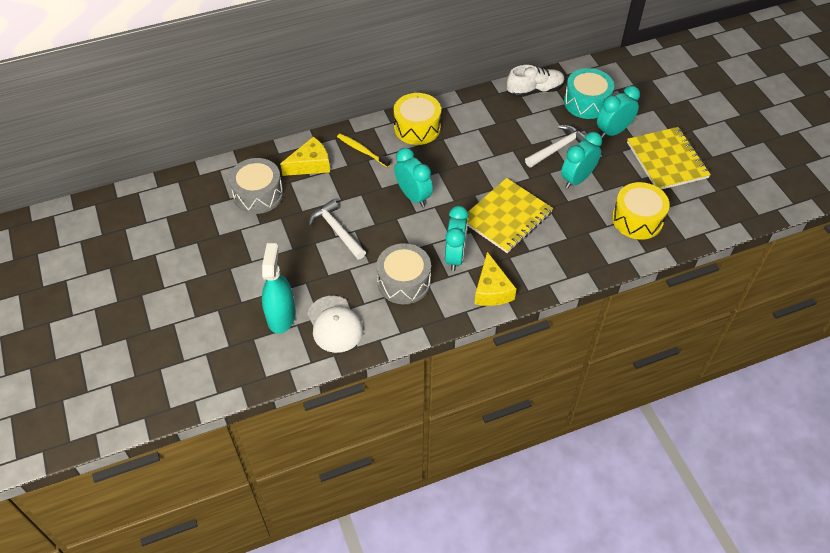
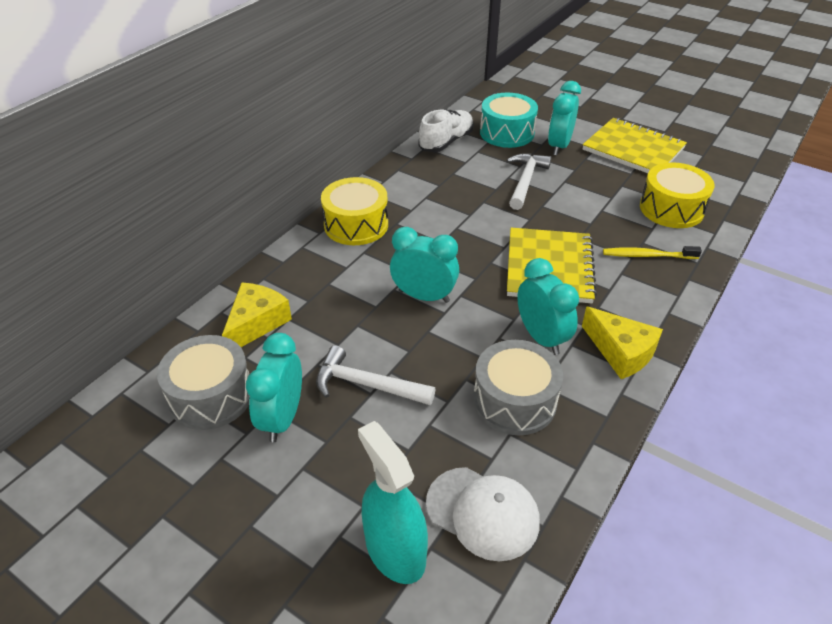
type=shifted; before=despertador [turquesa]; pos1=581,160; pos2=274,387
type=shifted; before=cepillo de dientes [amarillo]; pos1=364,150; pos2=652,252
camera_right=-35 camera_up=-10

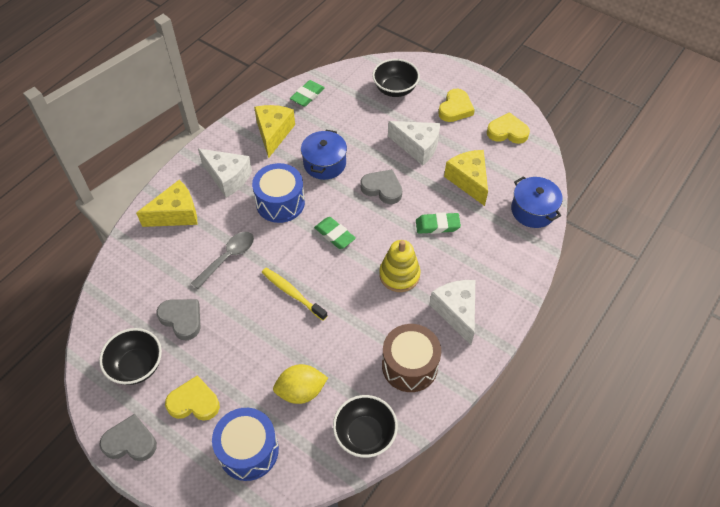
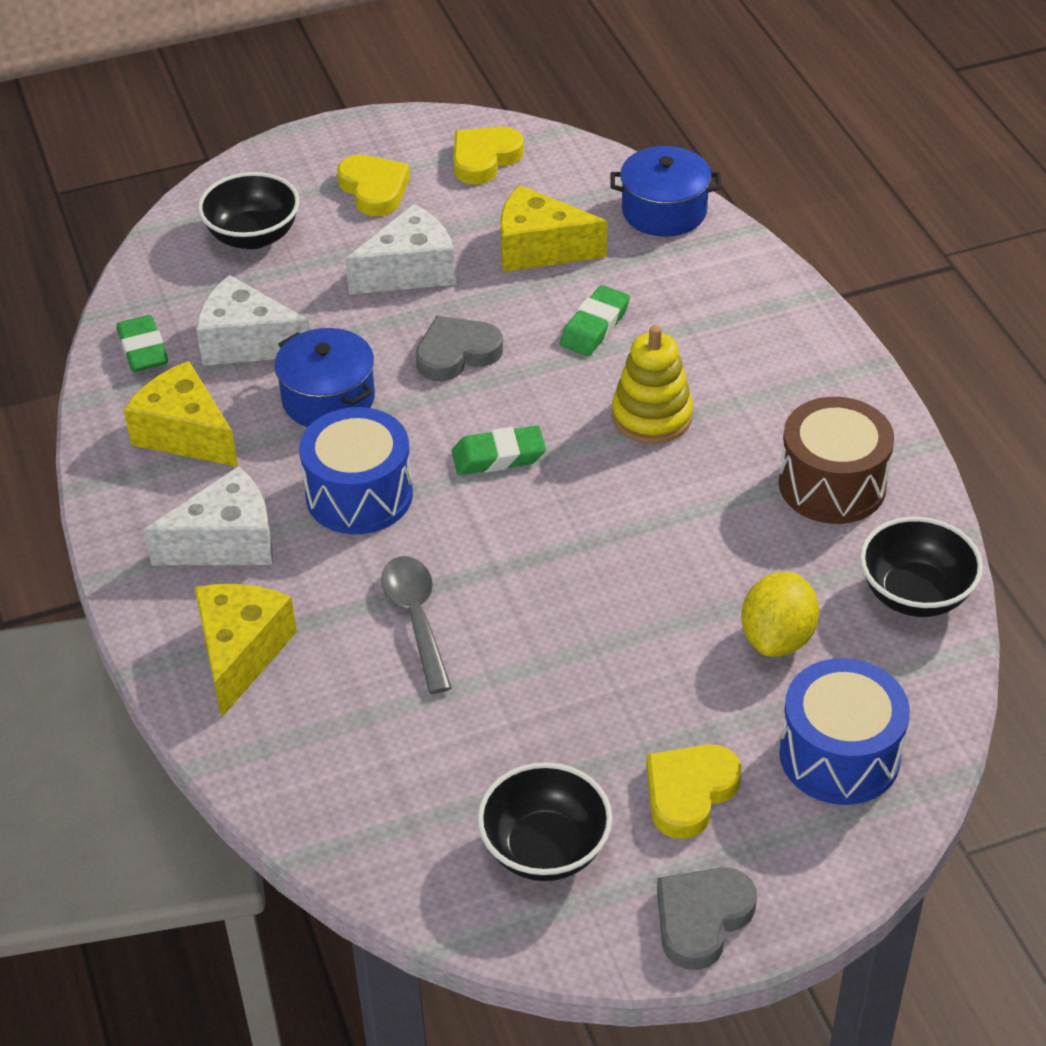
type=gone; before=cepillo de dientes [amarillo]; pos1=295,294
type=shifted; before=queso [blanco]; pos1=452,312; pos2=253,320
type=gone; before=corazón [gris]; pos1=178,319
camera_right=-55 camera_up=-10

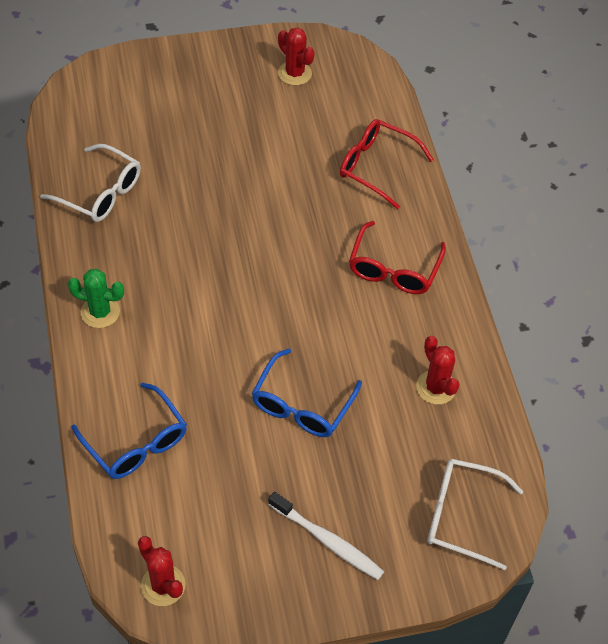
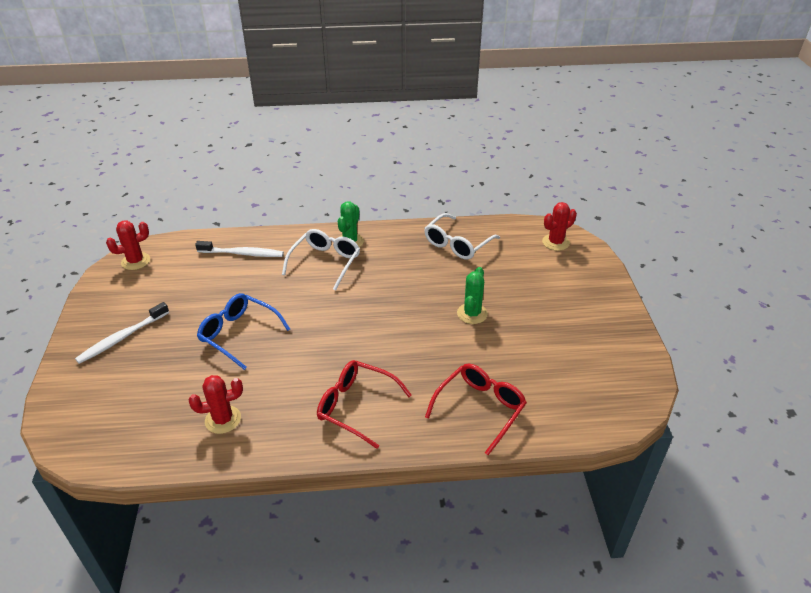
type=shifted; before=cactus [rojo]; pos1=296,56; pos2=559,226
type=swapped; before=gafas [azul]; after=cepillo de dientes [blanco]; pos1=129,430; pos2=239,249
type=shifted; before=gafas [blanco]; pos1=475,514; pos2=321,259
type=new; after=cactus [verde]; pos2=472,295
camera_right=100 camera_up=-15

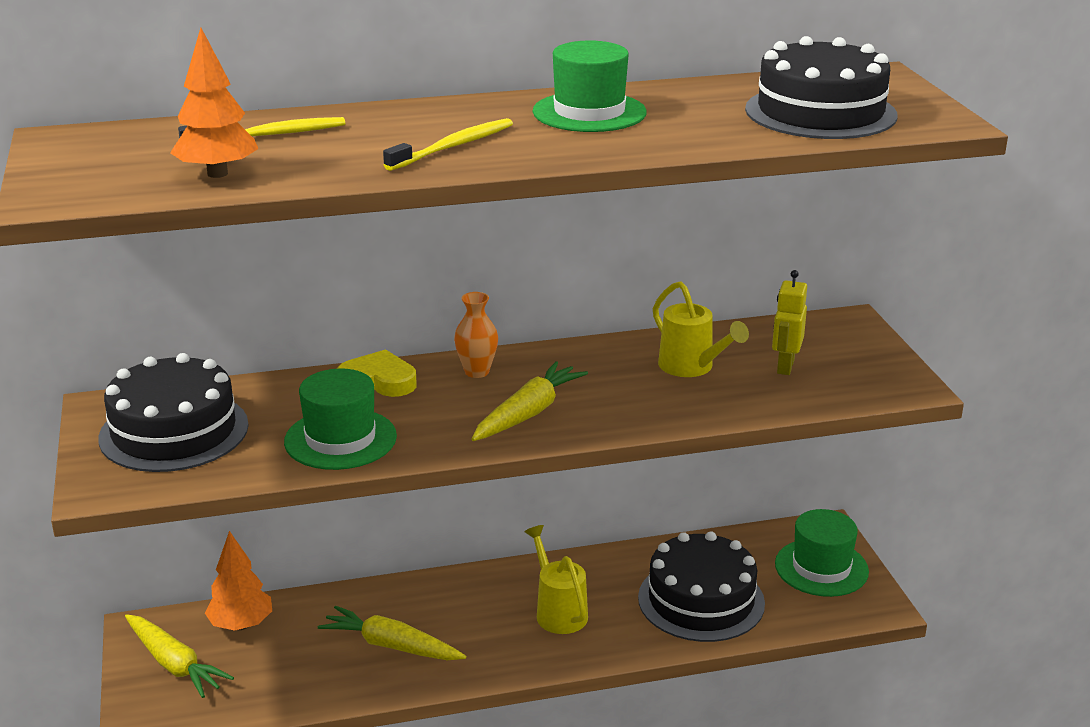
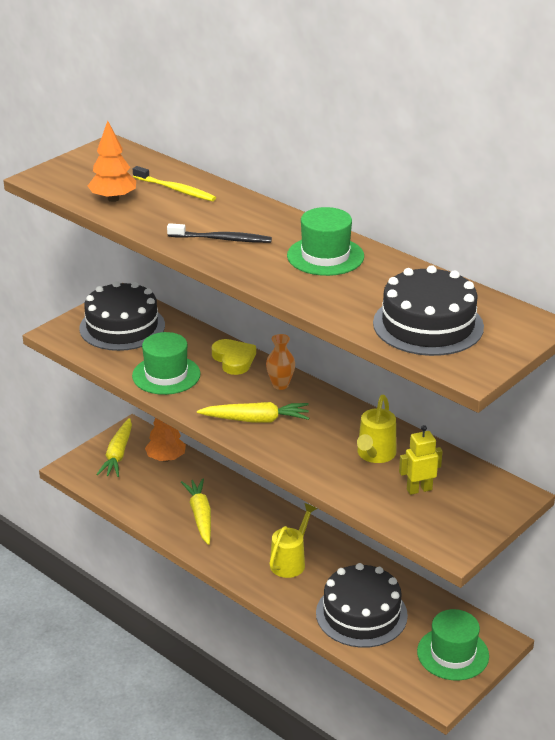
type=repainted; before=cepillo de dientes [amarillo]; after=cepillo de dientes [negro]; pos1=448,144; pos2=219,233
camera_right=55 camera_up=5

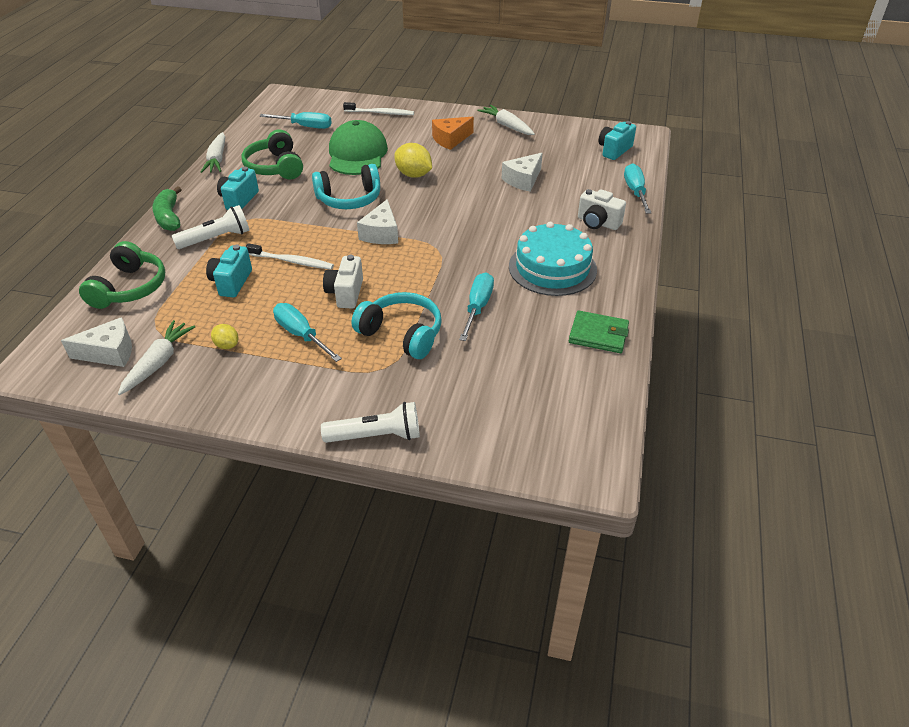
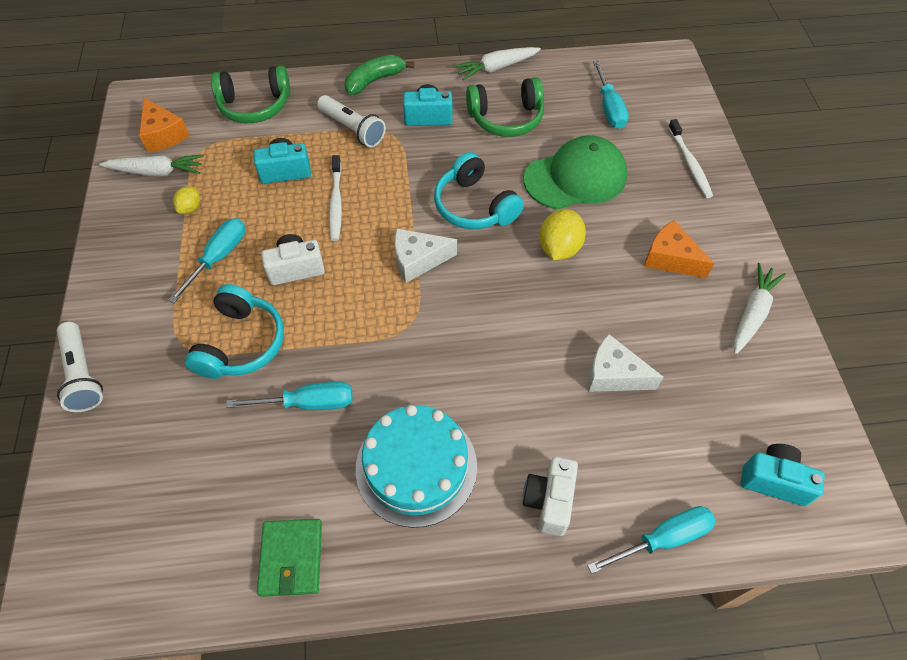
type=rotated; before=auriculares [verde]; pos1=272,155; pos2=505,107; turn=-150
type=repainted; before=queso [blanco]; after=queso [naranja]; pos1=96,342; pos2=164,125
camera_right=70 camera_up=15

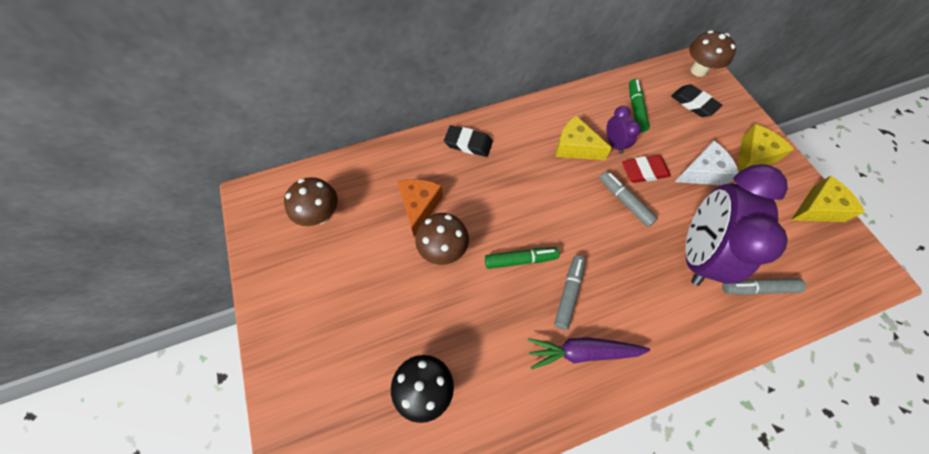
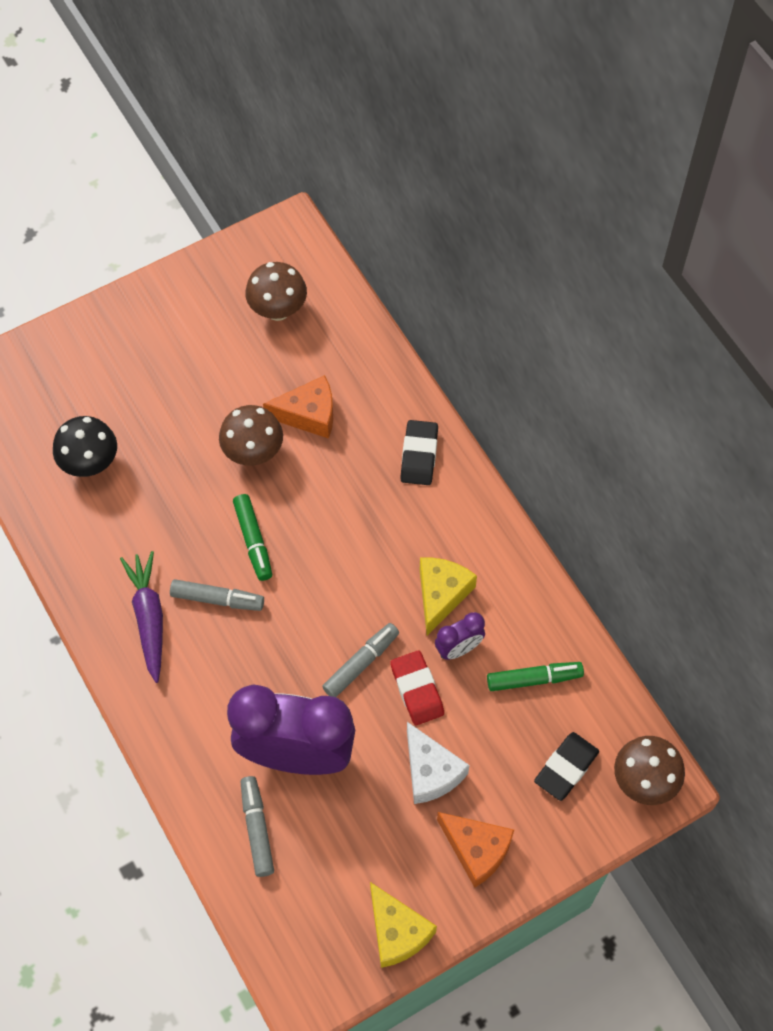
type=repainted; before=queso [amarillo]; after=queso [naranja]; pos1=765,147; pos2=475,850
camera_right=80 camera_up=0

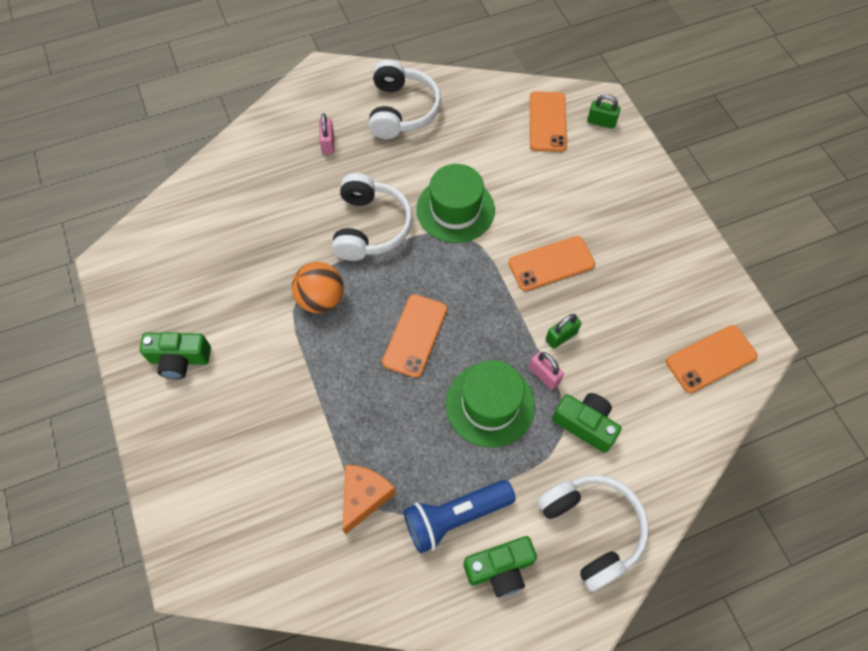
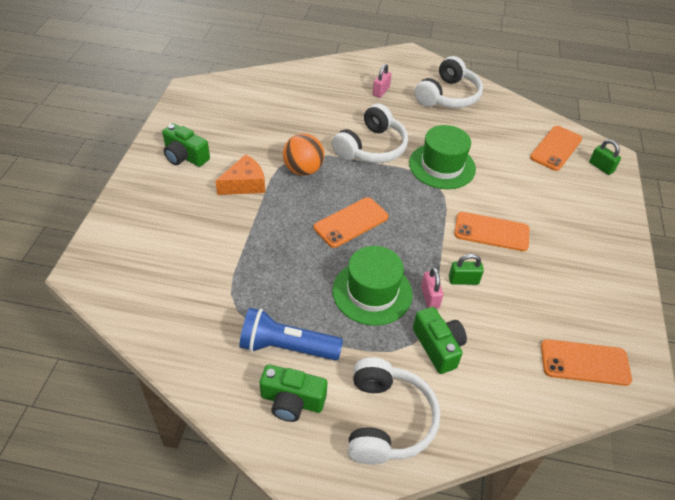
type=shifted; before=queso [naranja]; pos1=369,500; pos2=240,174
camera_right=30 camera_up=-15

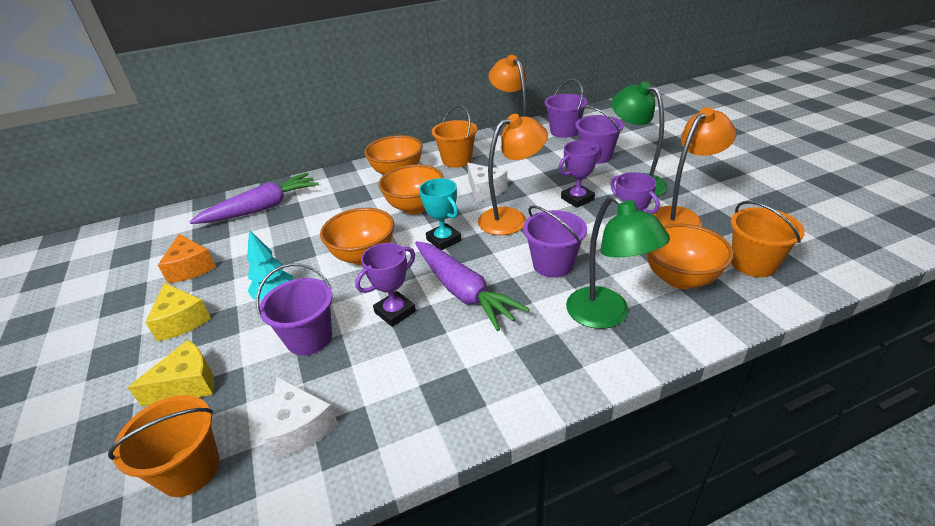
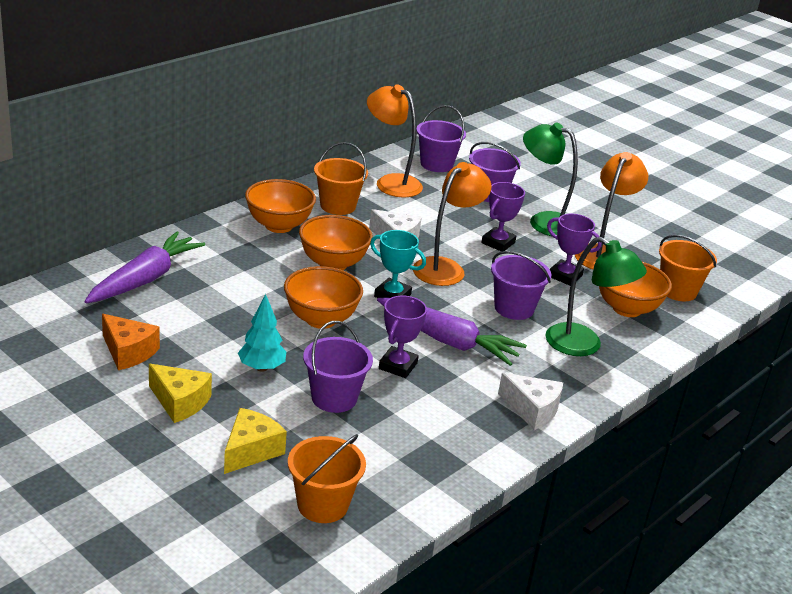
type=shifted; before=queso [blanco]; pos1=301,418; pos2=530,401
camera_right=-30 camera_up=-5

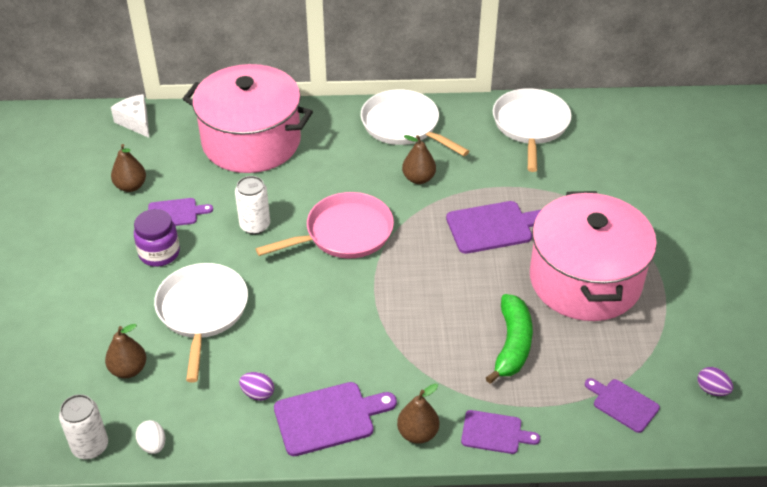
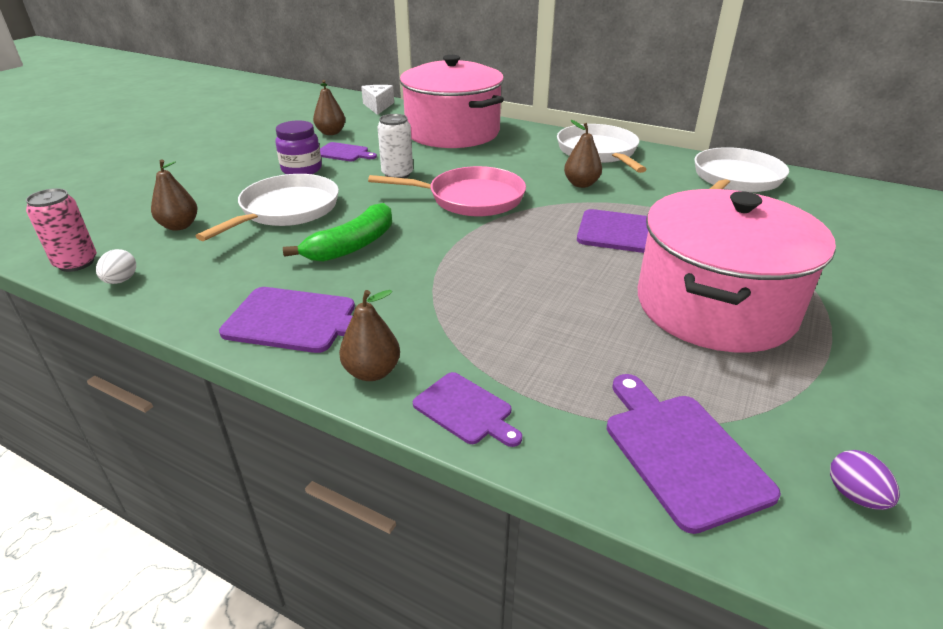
type=shifted; before=plátano [verde]; pos1=509,339; pos2=337,232
type=gone; before=huevo [morado]; pos1=256,386
type=scaled; before=tabla de cortar [morado]; pos1=622,405; pos2=694,454; scale=1.59
type=repainted; before=lata [blanco]; after=lata [rosa]; pos1=83,426; pos2=61,230
camera_right=30 camera_up=-10

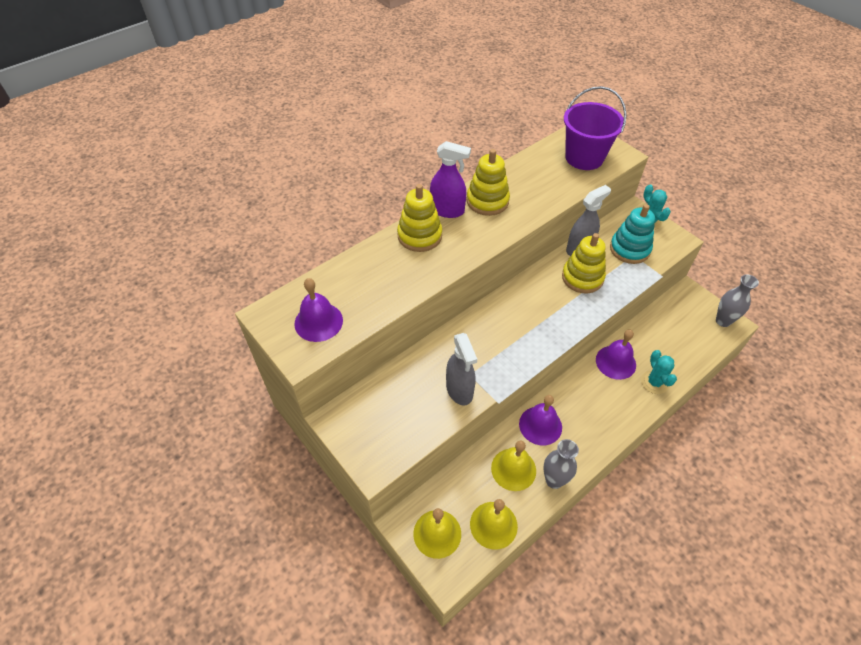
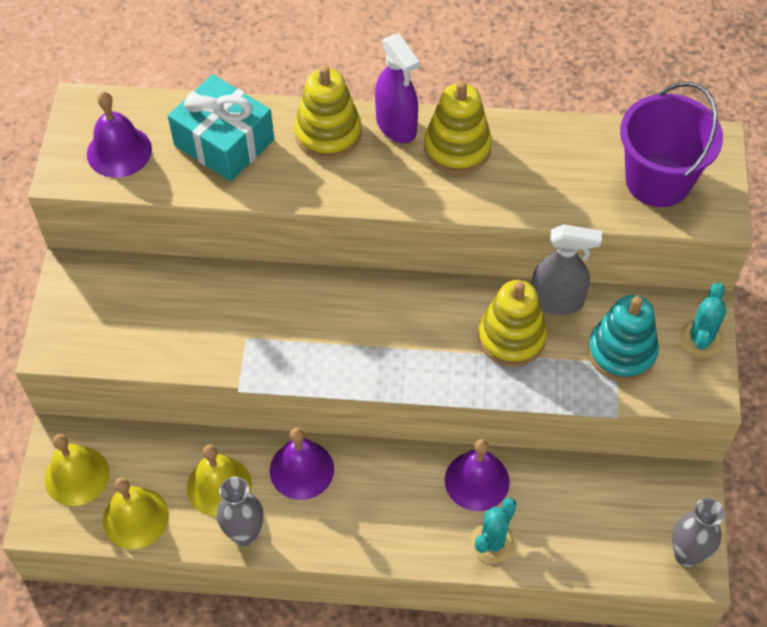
type=gone; before=pulverizador [gris]; pos1=461,369
type=new; after=regalo [turquesa]; pos2=221,127
camera_right=45 camera_up=5

